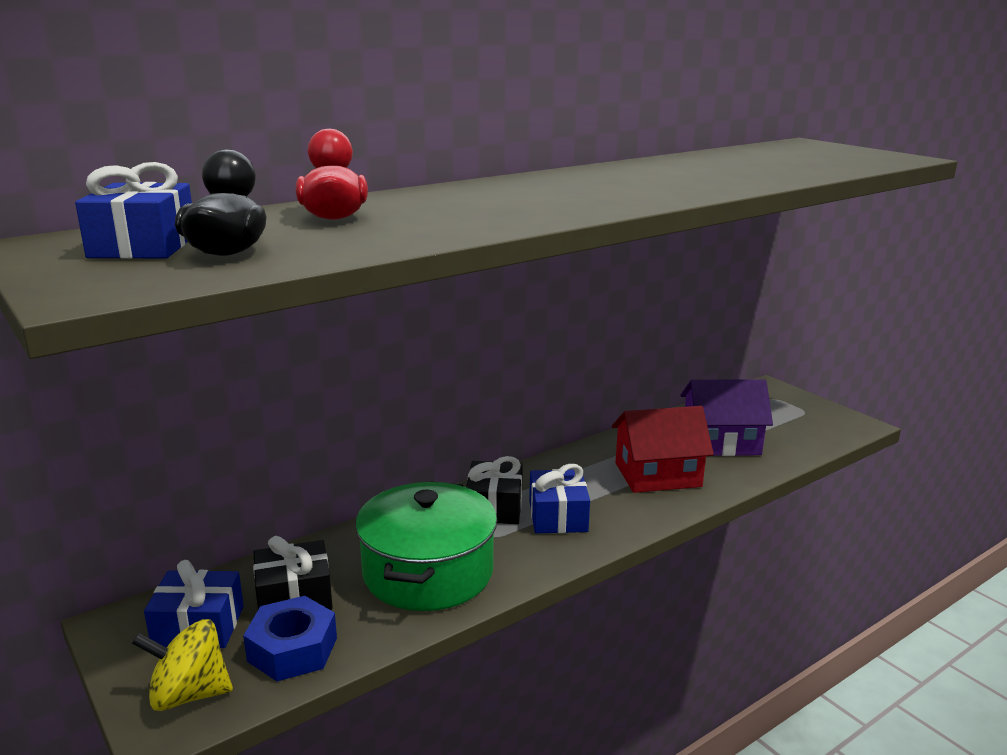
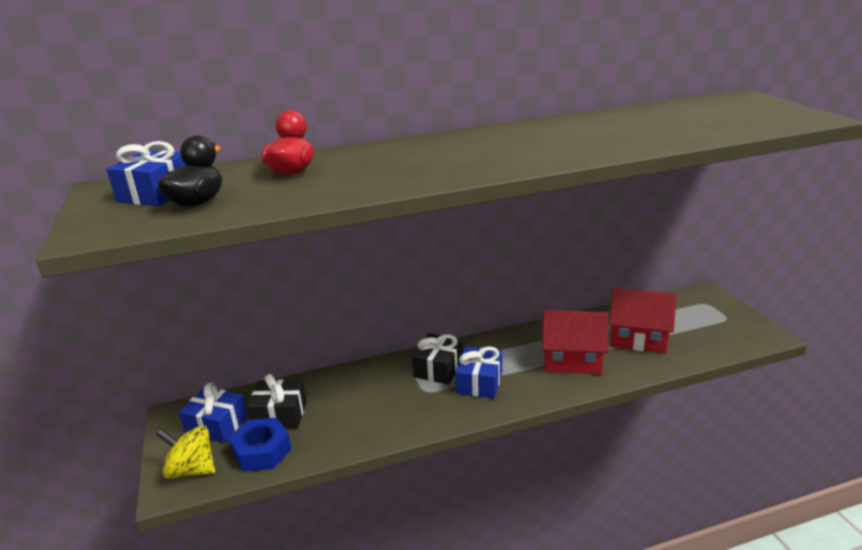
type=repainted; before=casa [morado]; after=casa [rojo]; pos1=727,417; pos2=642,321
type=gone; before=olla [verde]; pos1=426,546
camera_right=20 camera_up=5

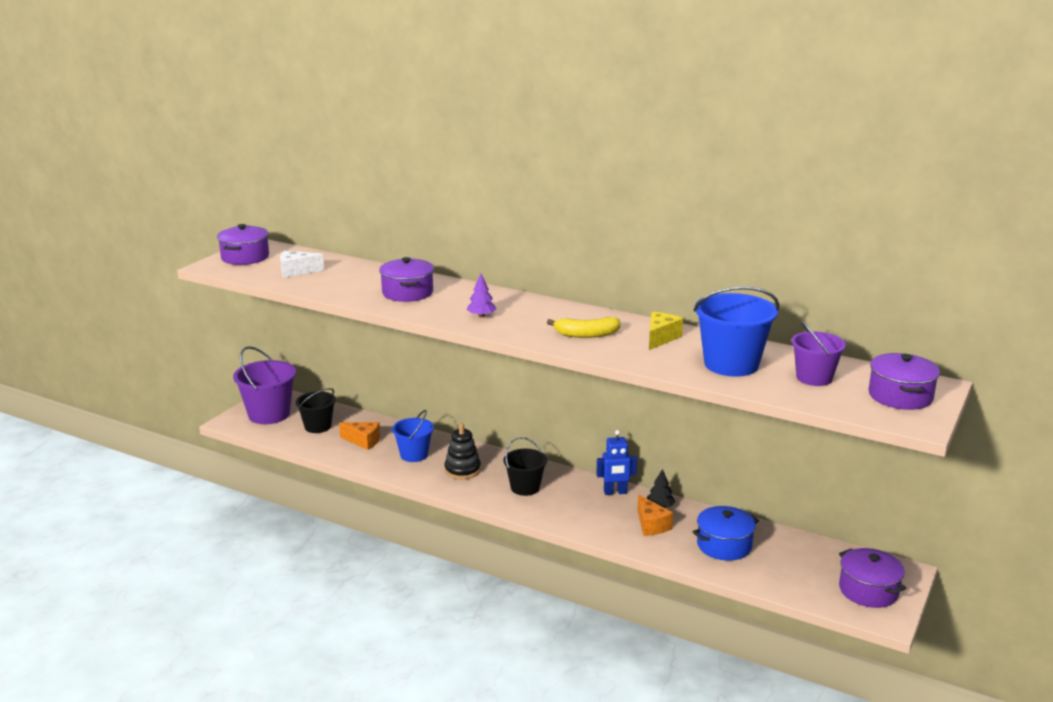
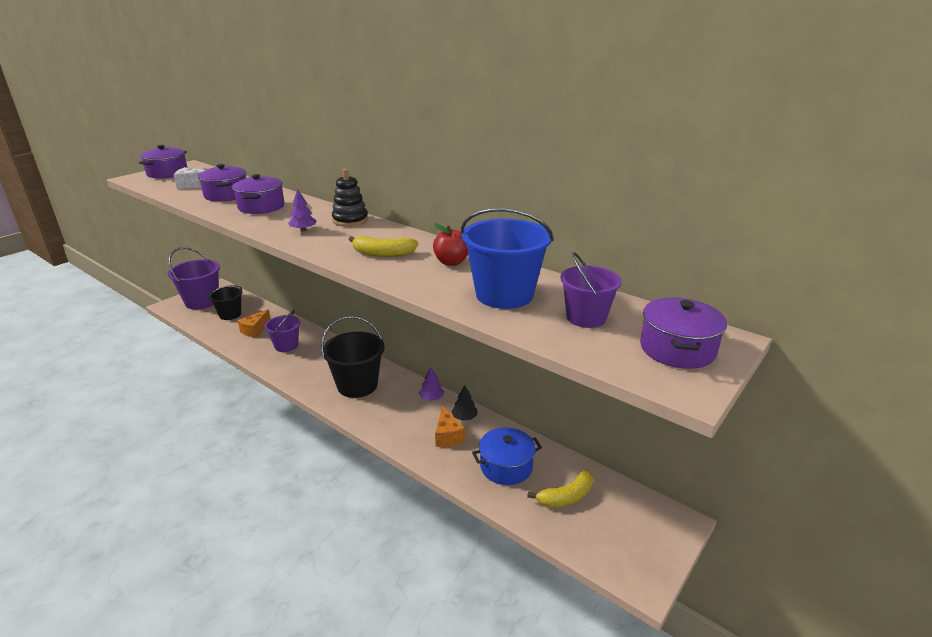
type=swapped; before=queso [amarillo]; after=manzana [rojo]; pos1=666,331; pos2=450,244
type=repainted; before=balde [azul]; after=balde [morado]; pos1=413,436; pos2=282,331
type=rotated; before=queso [naranja]; pos1=359,436; pos2=254,324; turn=90
type=shifted; before=juguete apilable [negro]; pos1=463,451; pos2=350,198
type=swapped; before=robot [azul]; after=árbol [morado]; pos1=616,462; pos2=431,384
type=scaled; before=balde [negro]; pos1=525,466; pos2=353,357; scale=1.57
type=shifted; before=olla [morado]; pos1=872,578; pos2=222,183
type=new; after=plátano [amarillo]; pos2=560,488
camera_right=10 camera_up=5

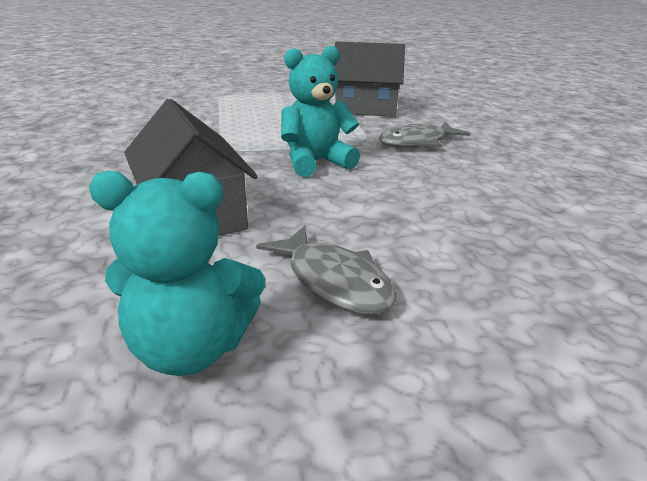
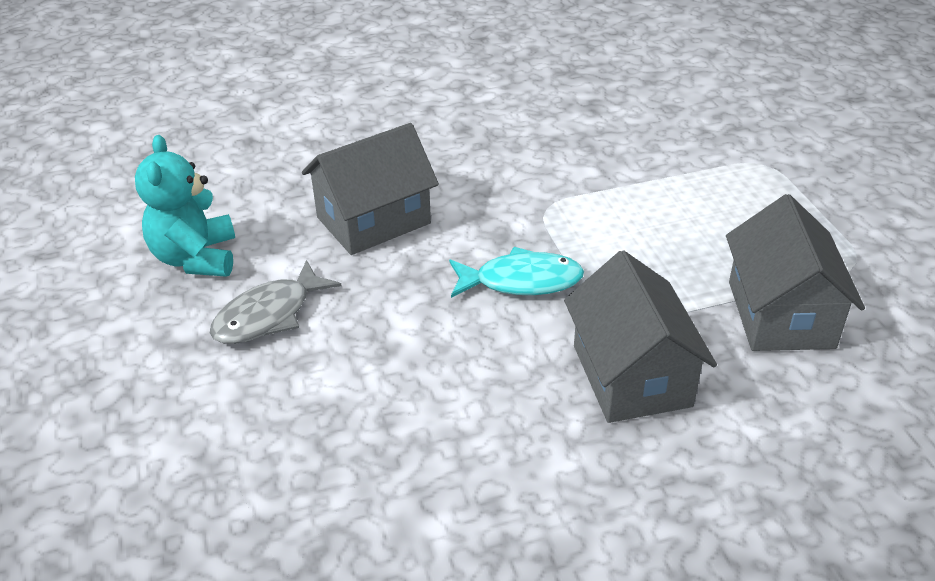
type=swapped; before=osito [turquesa]; after=pez [turquesa]; pos1=320,111; pos2=516,272
type=swapped; before=pez [gris]; after=casa [gris]; pos1=424,135; pos2=640,336
camera_right=85 camera_up=10

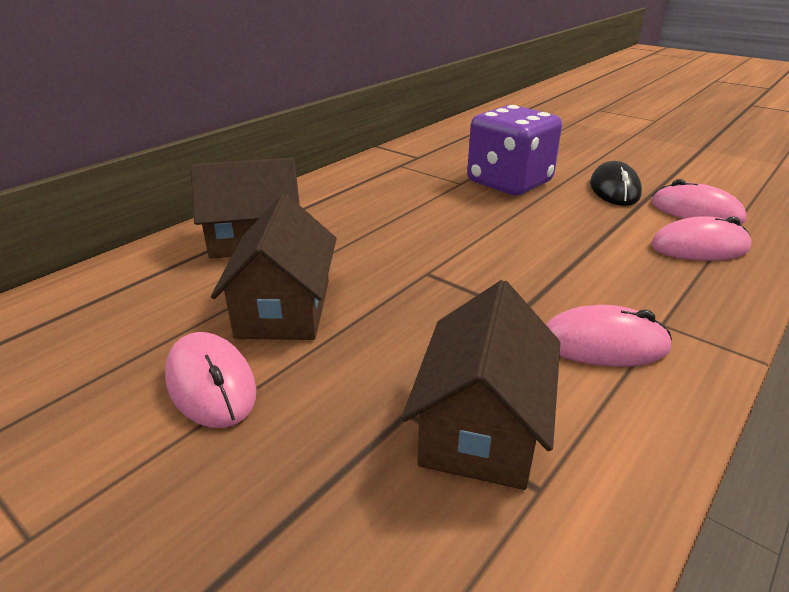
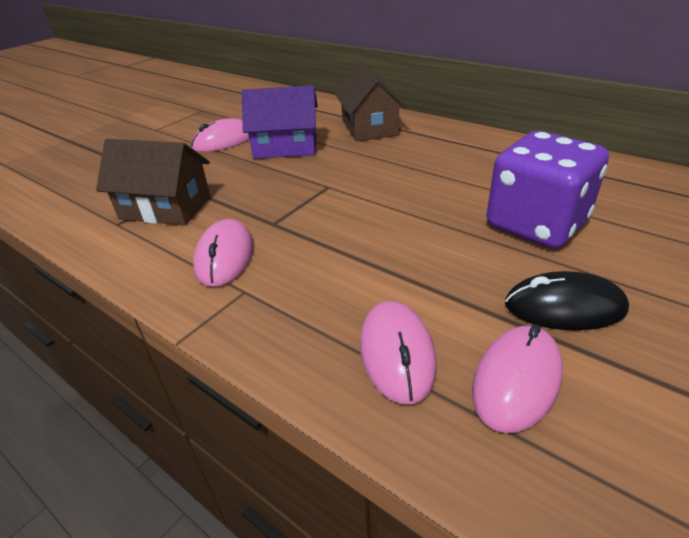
type=repainted; before=casa [marrón]; after=casa [morado]; pos1=274,267; pos2=280,122
camera_right=90 camera_up=5

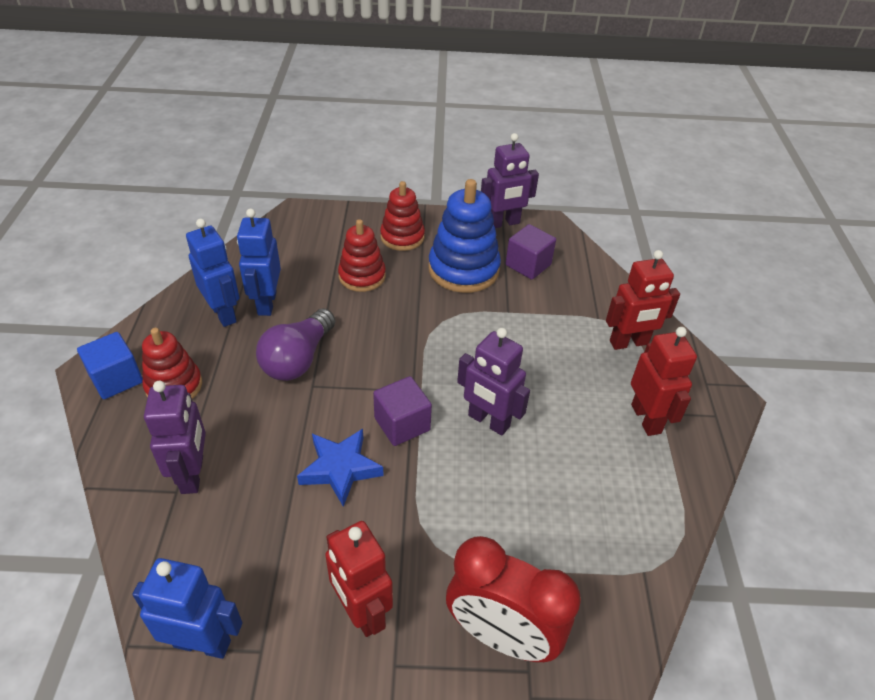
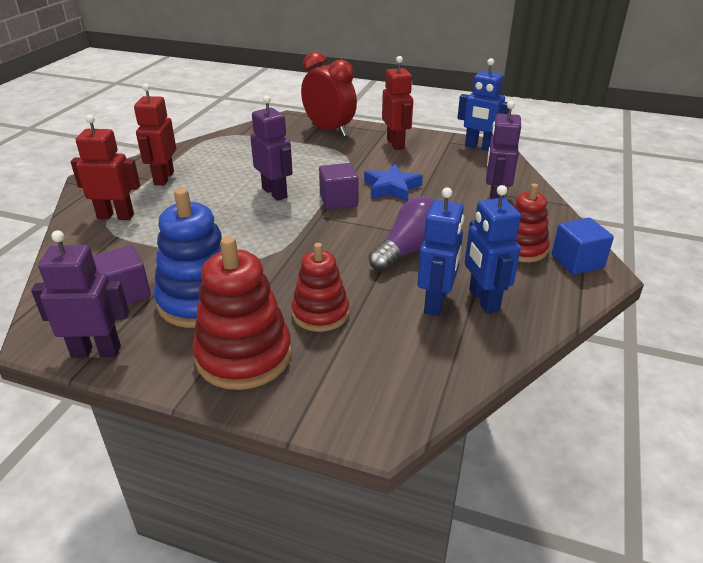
type=scaled; before=juguete apilable [rojo]; pos1=402,216; pos2=242,313; scale=1.54
camera_right=-160 camera_up=-10

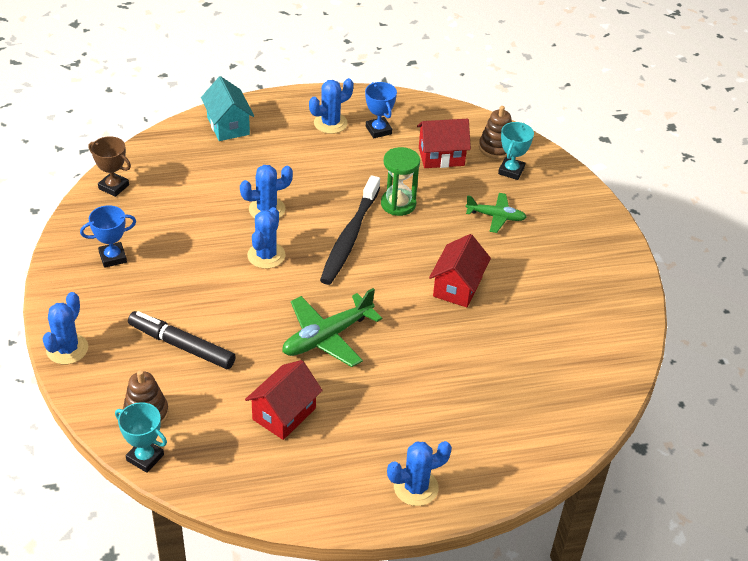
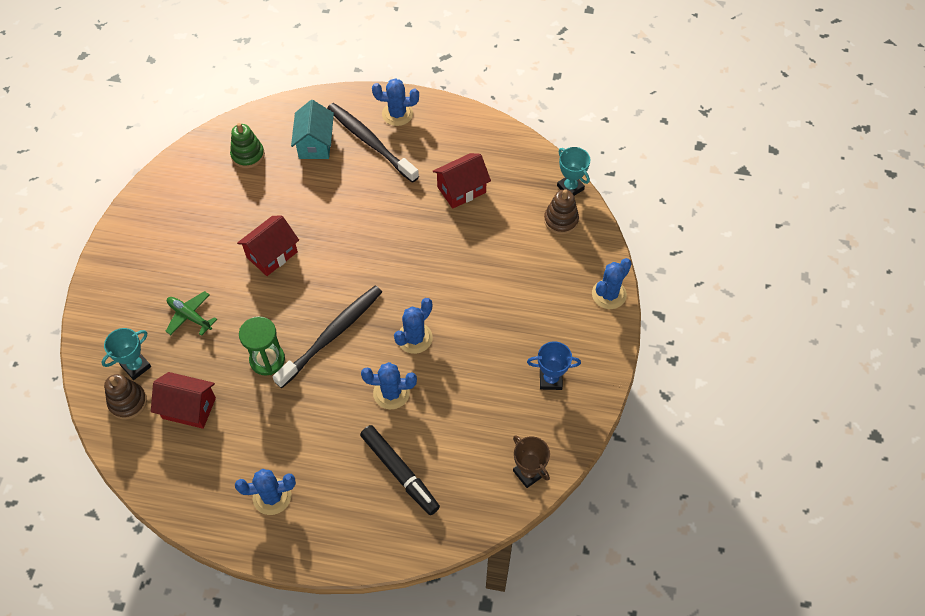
type=shifted; before=casa [turquesa]; pos1=227,108; pos2=312,129
type=gone; before=trofeo [azul]; pos1=381,110
type=gone; before=avión [verde]; pos1=332,327
type=shifted; before=rotulador [negro]; pos1=182,340; pos2=400,470
type=new; after=cepillo de dientes [negro]; pos2=373,143
type=new; after=juguete apilable [verde]; pos2=247,145
camera_right=-155 camera_up=15

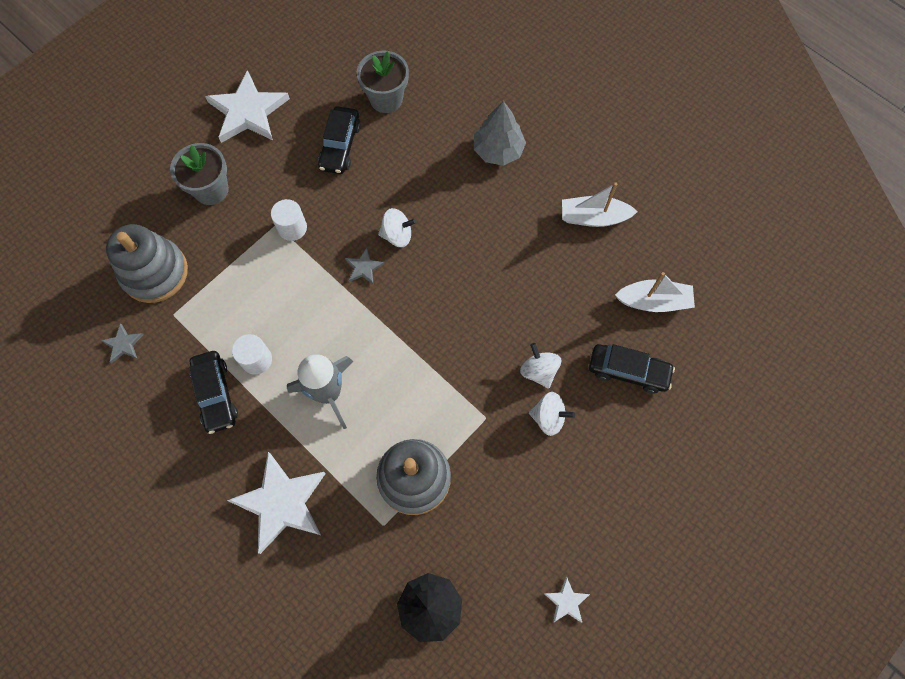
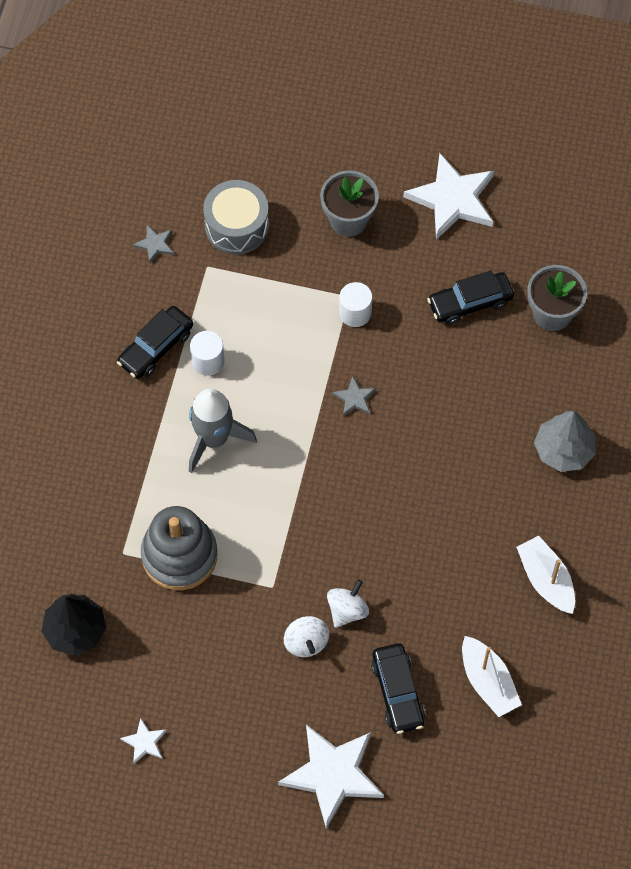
type=gone; before=peonza [blanco]; pos1=397,227
type=swapped; before=juguete apilable [gris]; after=tambor [gris]; pos1=147,263; pos2=236,217
type=shifted; before=estrella [blanco]; pos1=276,503; pos2=331,776
camera_right=60 camera_up=-5

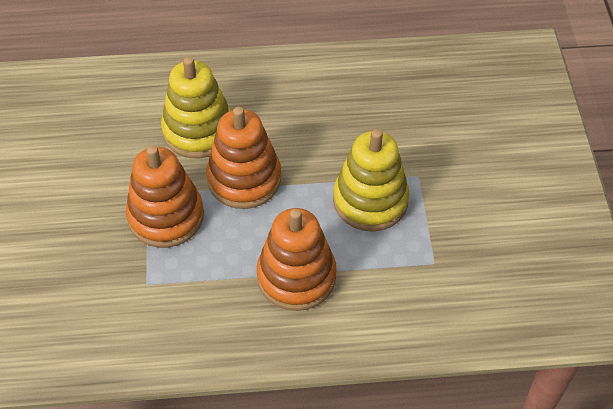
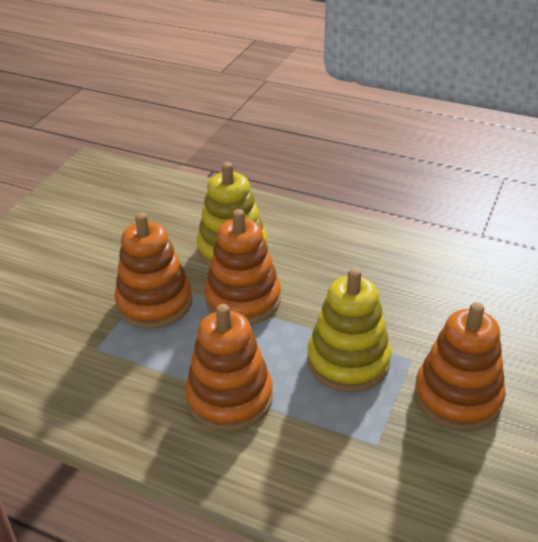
type=new; after=juguete apilable [naranja]; pos2=460,366
camera_right=30 camera_up=-15

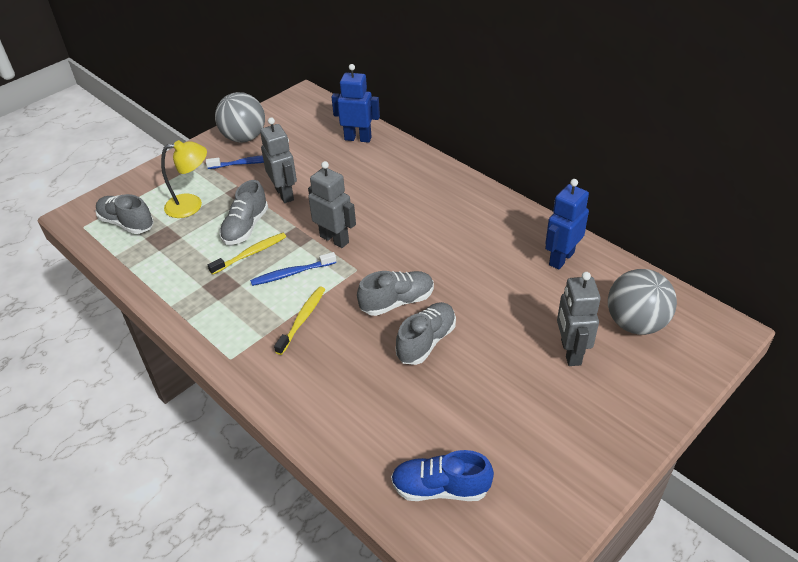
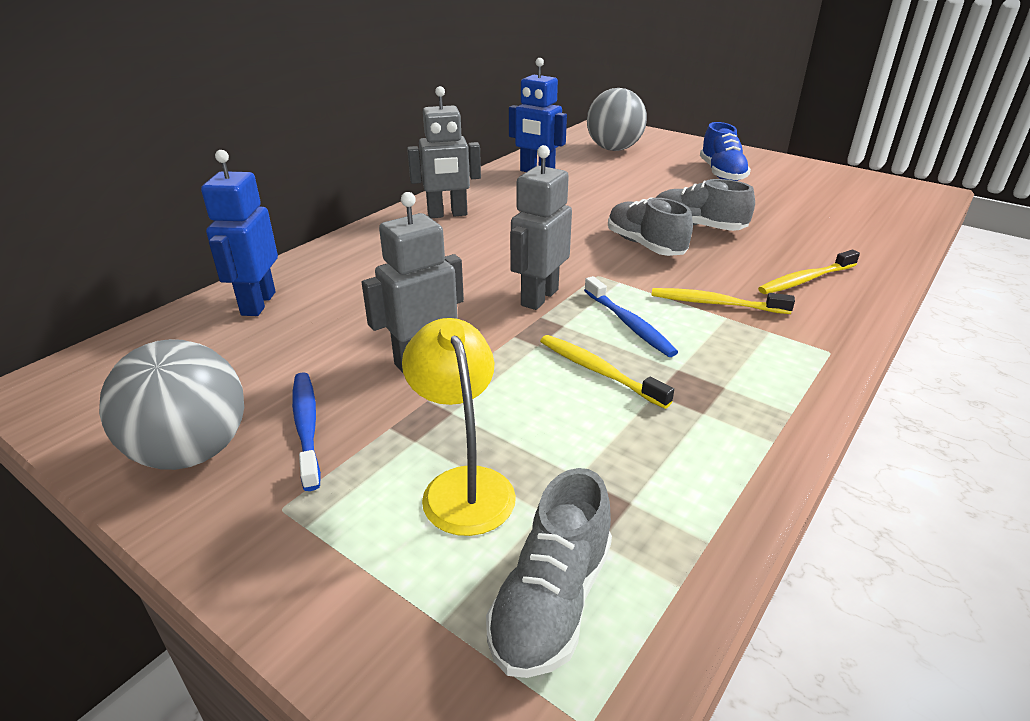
type=gone; before=zapato [gris]; pos1=243,212
type=shifted; before=robot [gris]; pos1=579,319; pos2=444,152
type=shifted; before=zapato [azul]; pos1=442,475; pos2=725,151
type=new; after=cepillo de dientes [amarillo]; pos2=809,272
camera_right=-100 camera_up=-10

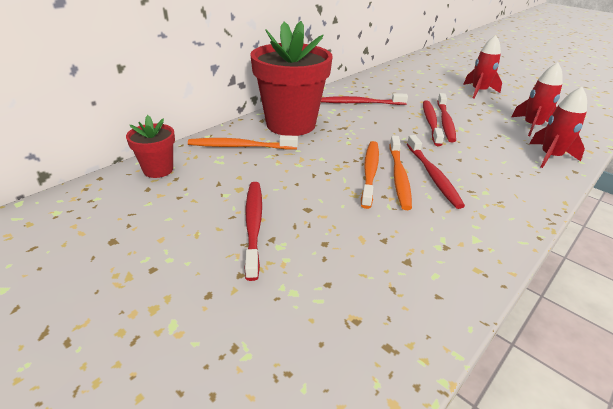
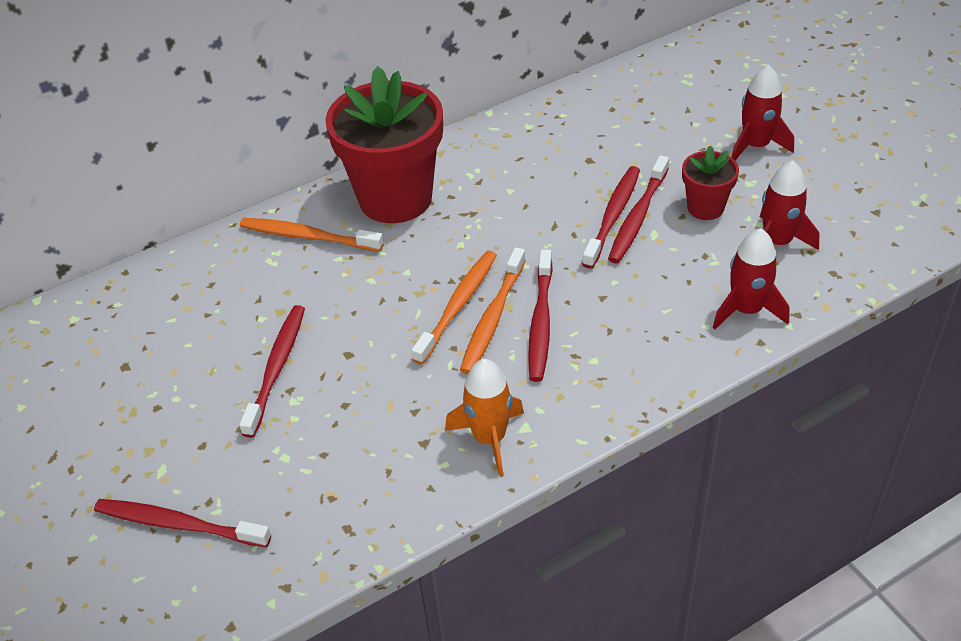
type=shifted; before=cepillo de dientes [rojo]; pos1=364,99; pos2=182,523
type=shifted; before=maceta [rojo]; pos1=150,146; pos2=710,182
type=new; after=cohete [naranja]; pos2=484,417
camera_right=20 camera_up=10

